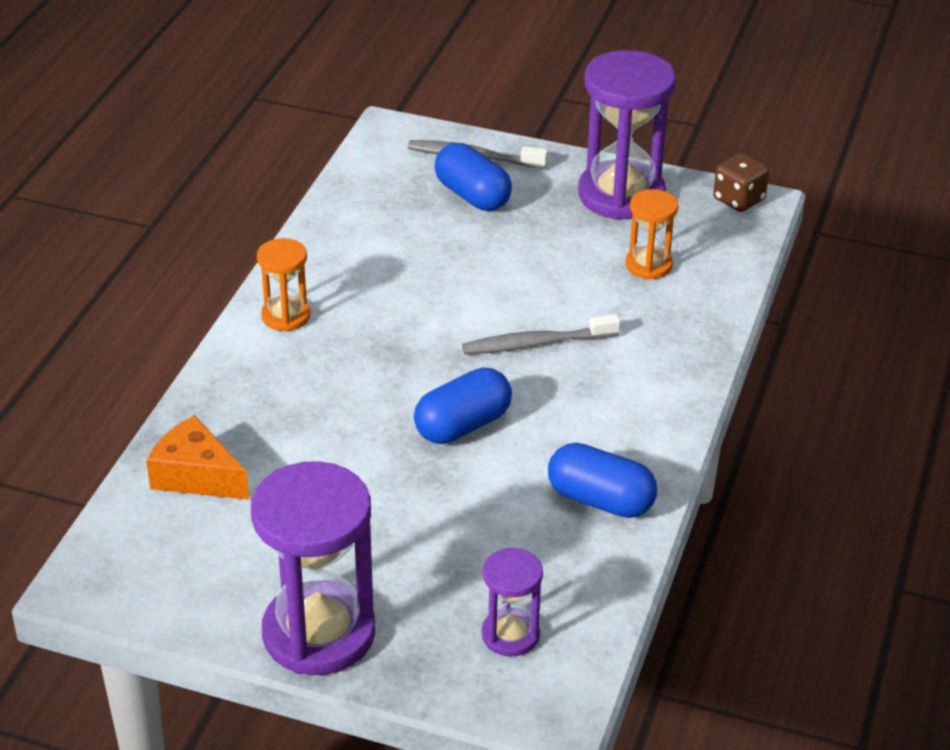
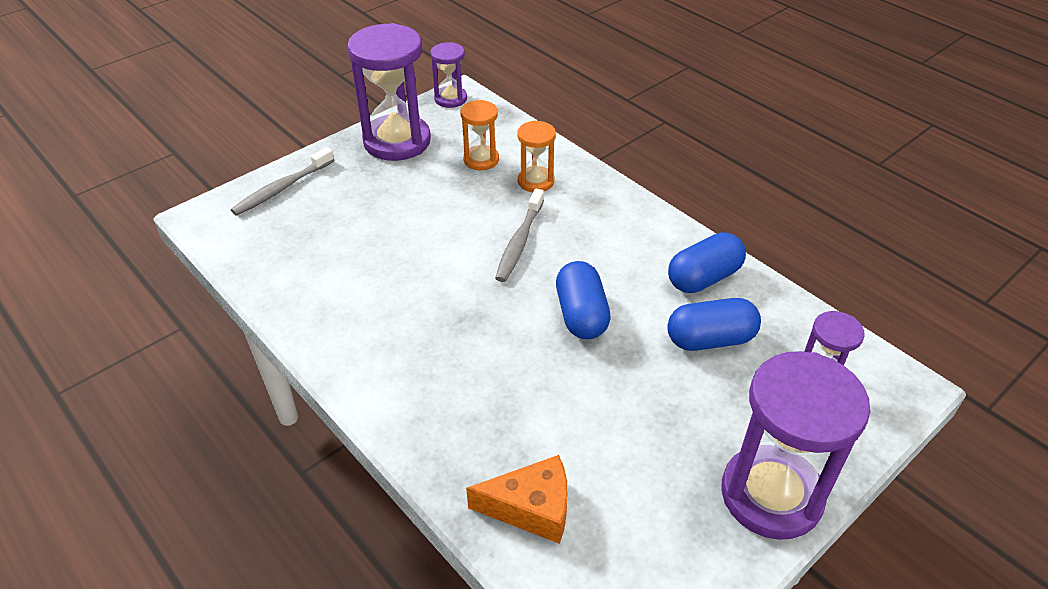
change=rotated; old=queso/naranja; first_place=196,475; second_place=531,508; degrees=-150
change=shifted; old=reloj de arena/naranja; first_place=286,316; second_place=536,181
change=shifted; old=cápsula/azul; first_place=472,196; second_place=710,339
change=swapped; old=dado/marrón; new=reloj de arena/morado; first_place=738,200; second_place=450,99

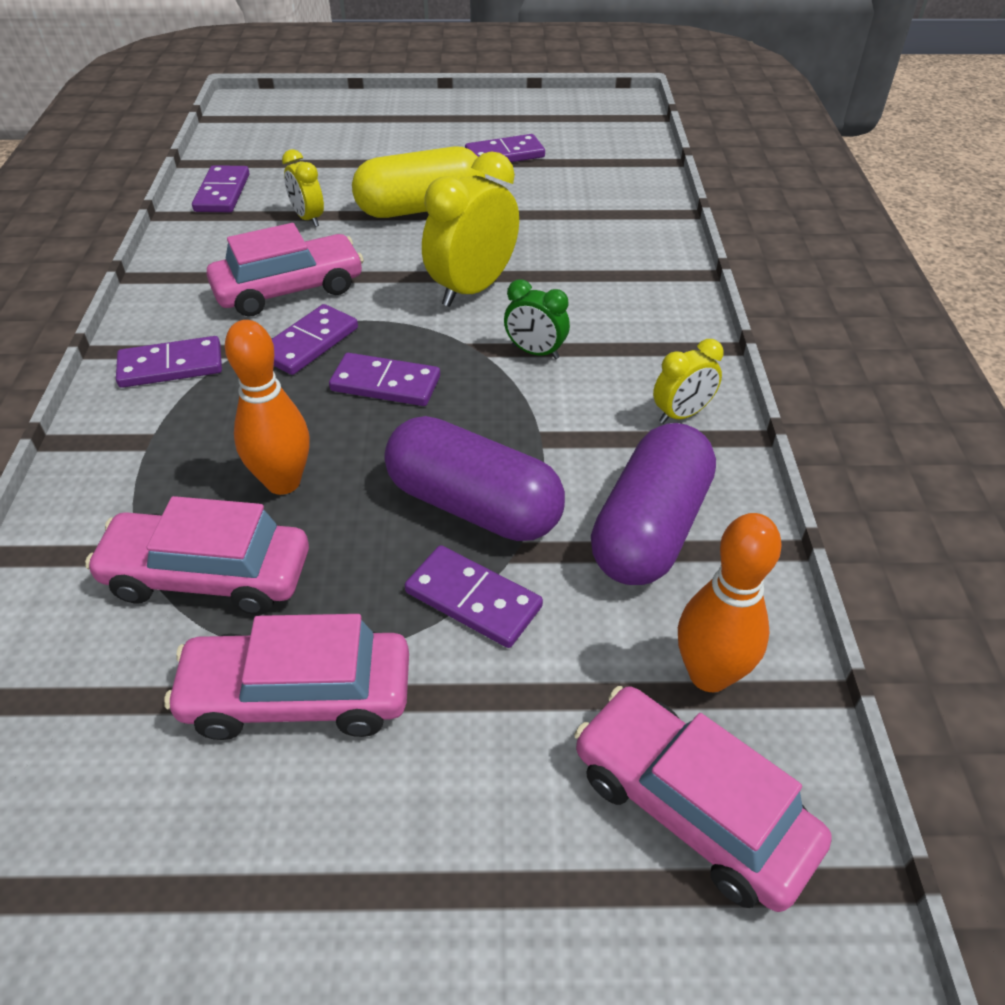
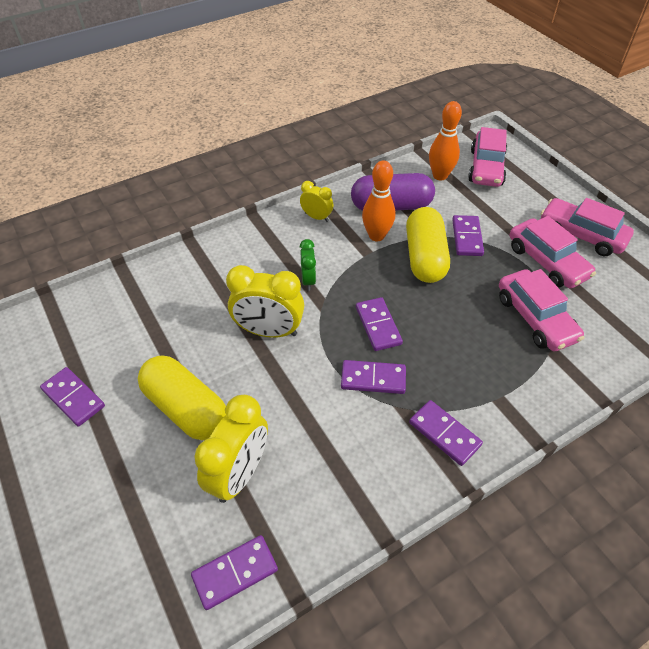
change=shifted; old=coche/rosa; first_place=289,290; second_place=581,235
change=shifted; old=bolo/naranja; first_place=283,482; second_place=376,236
change=scaled; old=despertador/amarillo; first_place=308,218; second_place=239,474; factor=1.82
change=repainted; old=cápsula/morado; new=cápsula/amarillo; first_place=473,506; second_place=425,257

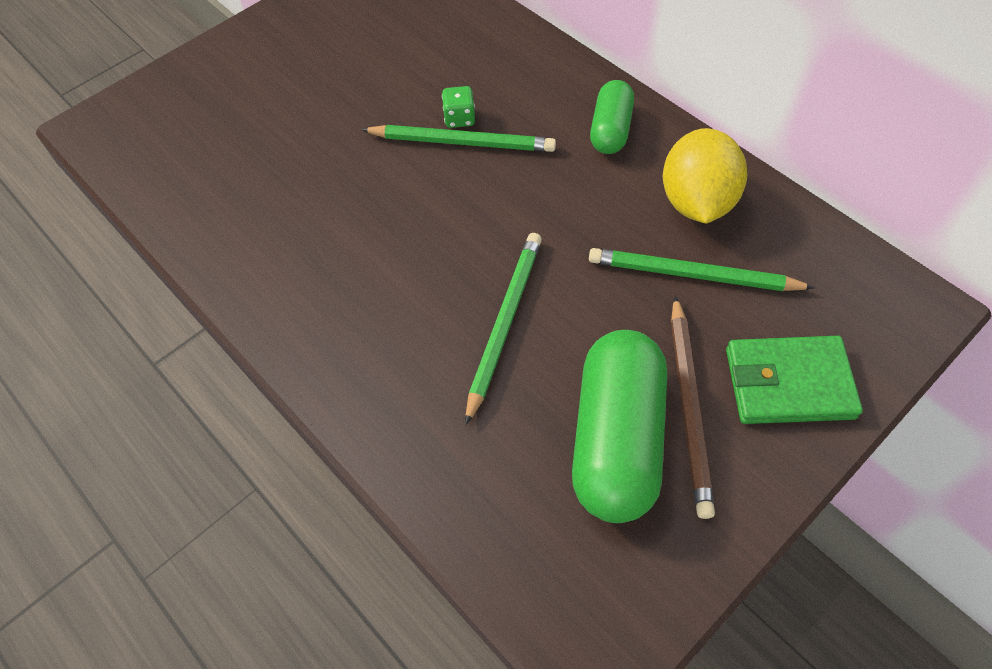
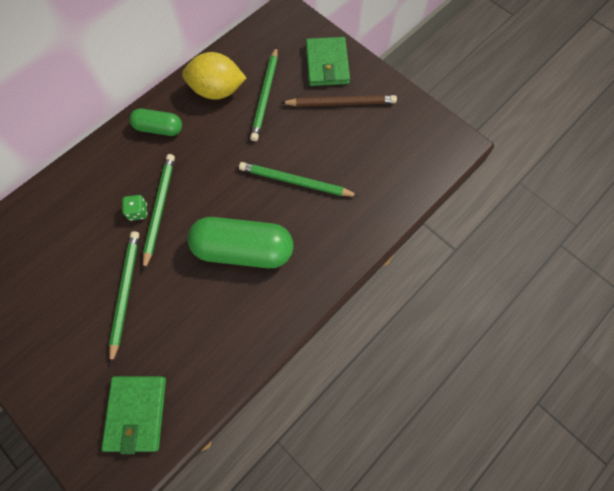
change=shifted; old=cápsula/verde; first_place=616,439; second_place=243,250
change=new; new=cartera/verde; second_place=136,413
change=new; new=lápiz/verde; second_place=125,293

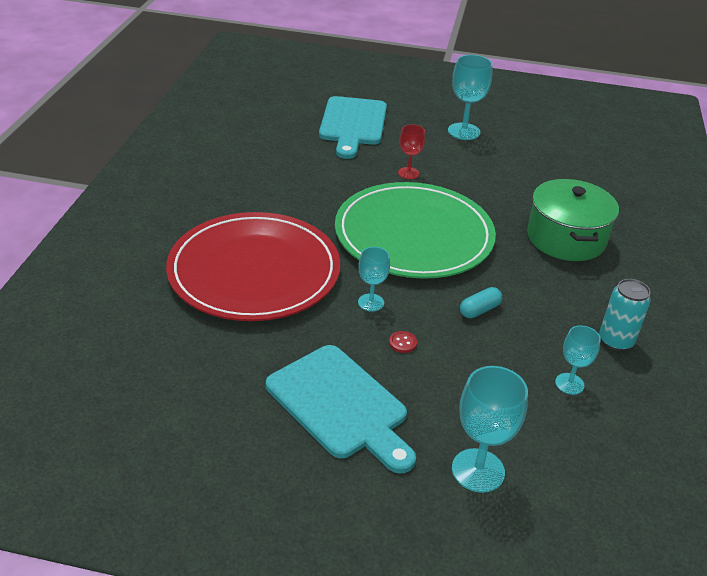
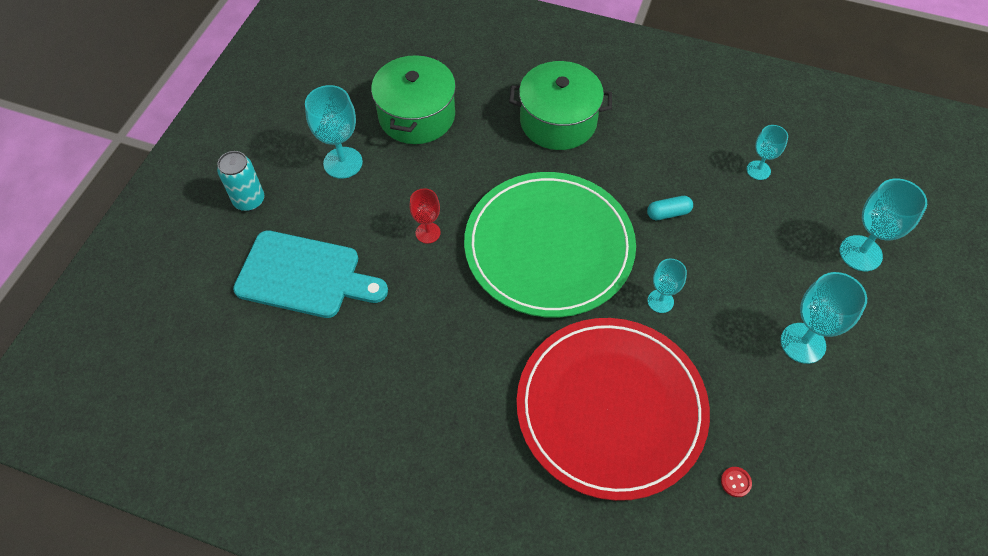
change=swapped; old=tabla de cortar/turquesa; new=copa/turquesa; first_place=341,405; second_place=803,343
change=shifted; old=botón/rojo; first_place=402,343; second_place=735,482
change=rotated; old=cápsula/turquesa; first_place=479,310; second_place=668,213; degrees=-75
change=shifted; old=lata/turquesa; first_place=616,341; second_place=249,200
change=new; new=olla/verde; second_place=416,115

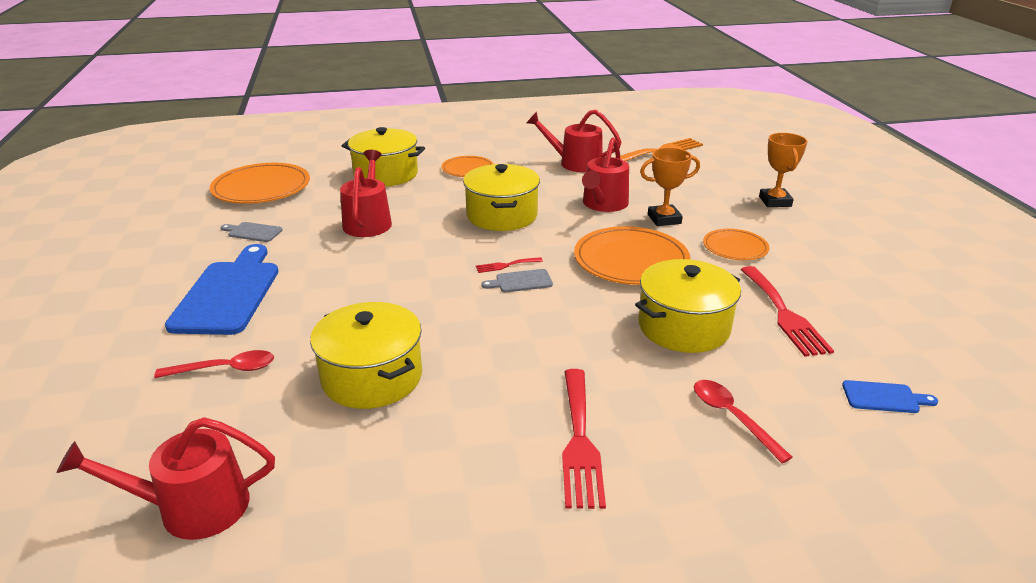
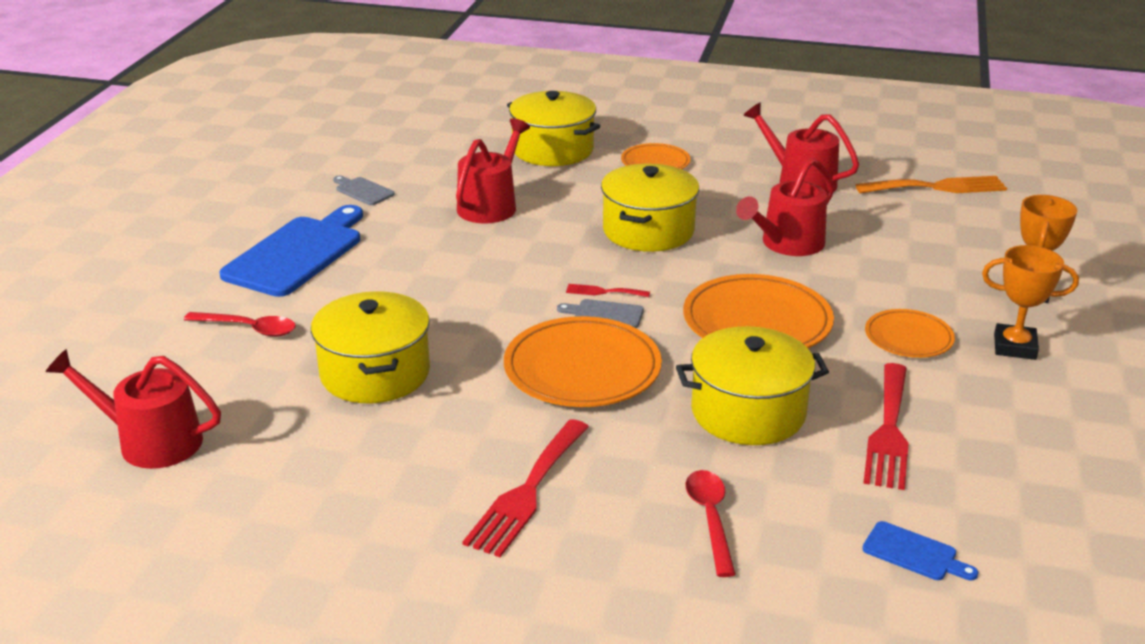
change=shifted; old=plato/naranja; first_place=261,188; second_place=582,368
change=shifted; old=trofeo/naranja; first_place=664,219; second_place=1014,347

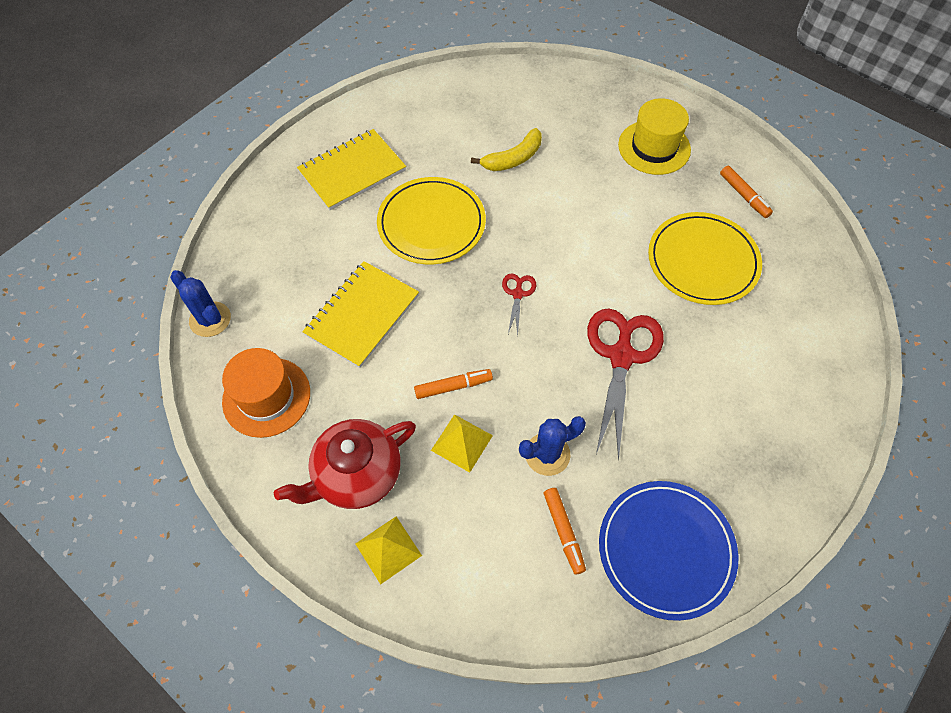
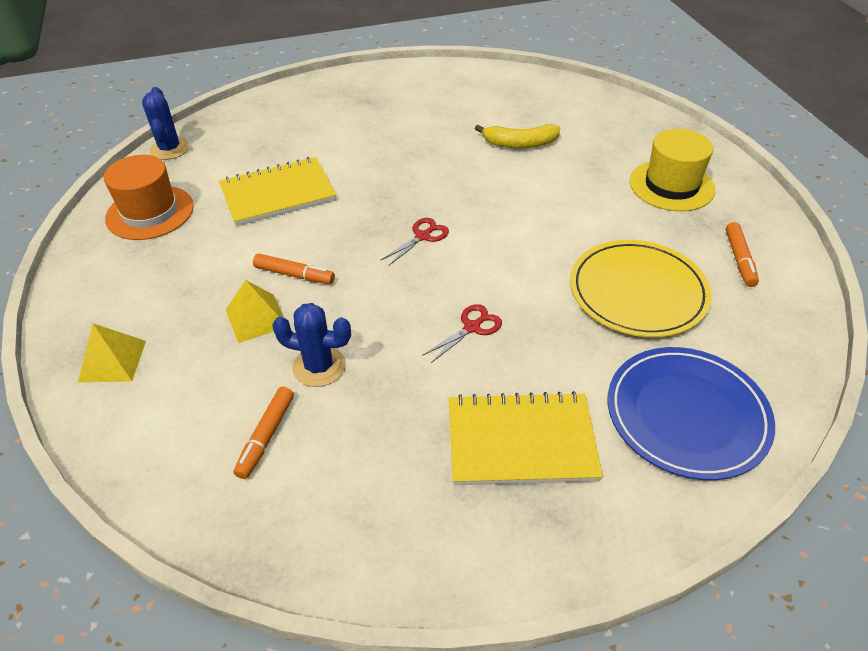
change=gone; old=tetera/rojo; first_place=356,475
change=shifted; old=cuaderno/amarillo; first_place=352,171; second_place=521,441
change=gone; old=plato/amarillo; first_place=431,223
change=scaled; old=tijeras/rojo; first_place=621,356; second_place=472,327; factor=0.47
change=shifted; old=plato/azul; first_place=666,549; second_place=686,415

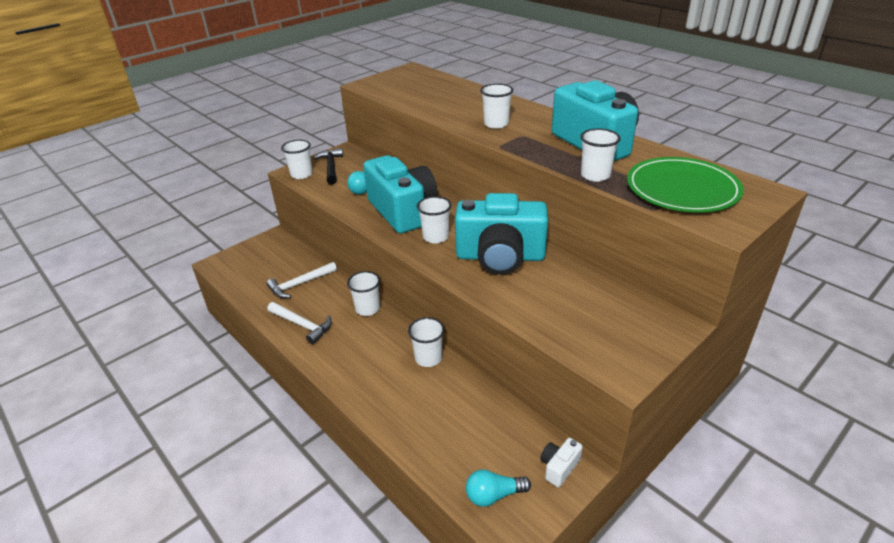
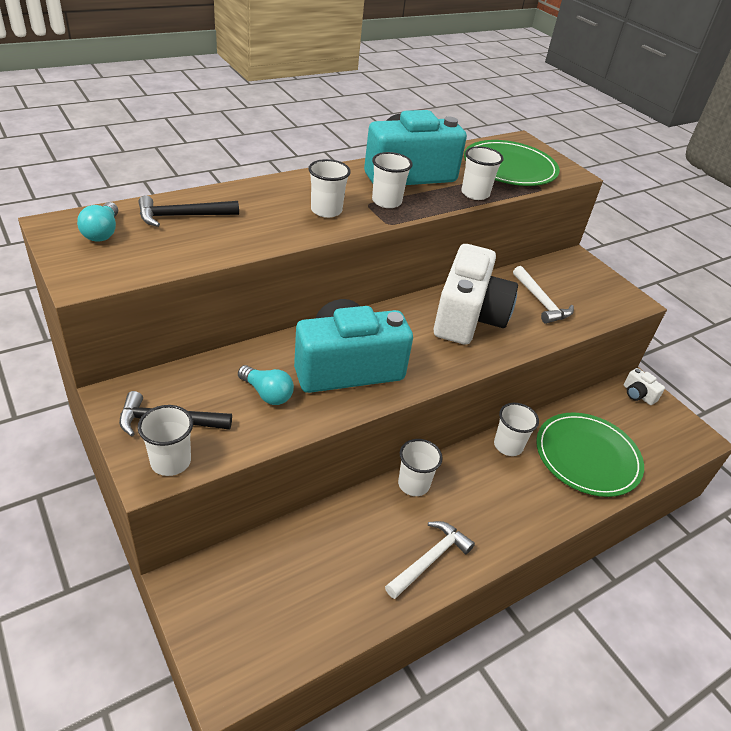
change=shifted; old=martillo/blanco; first_place=300,284; second_place=541,302
change=shifted; old=vaso/blanco; first_place=435,237; second_place=386,201
change=repainted; old=cámara/turquesa; new=cámara/blanco; first_place=500,257; second_place=468,317
change=shifted; old=bombilla/turquesa; first_place=493,495; second_place=102,232
change=new; new=martillo/negro; second_place=182,216
change=new; new=plato/verde; second_place=587,456

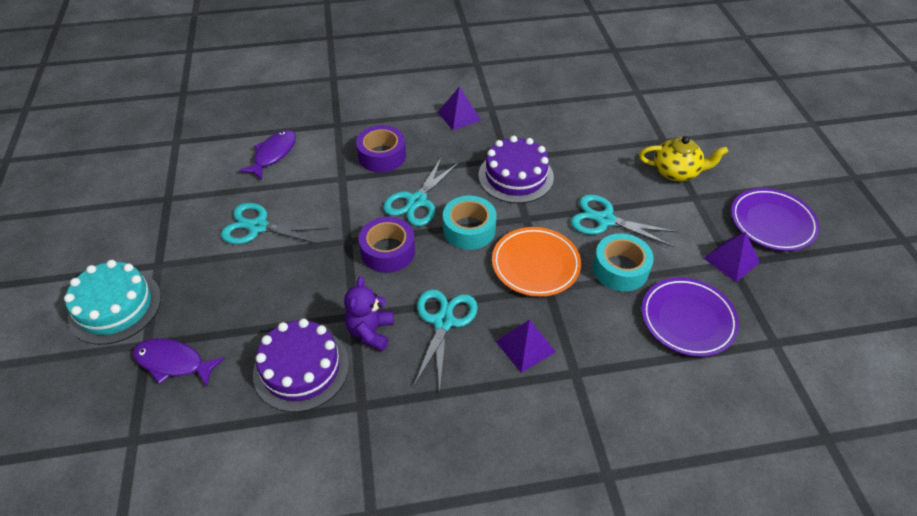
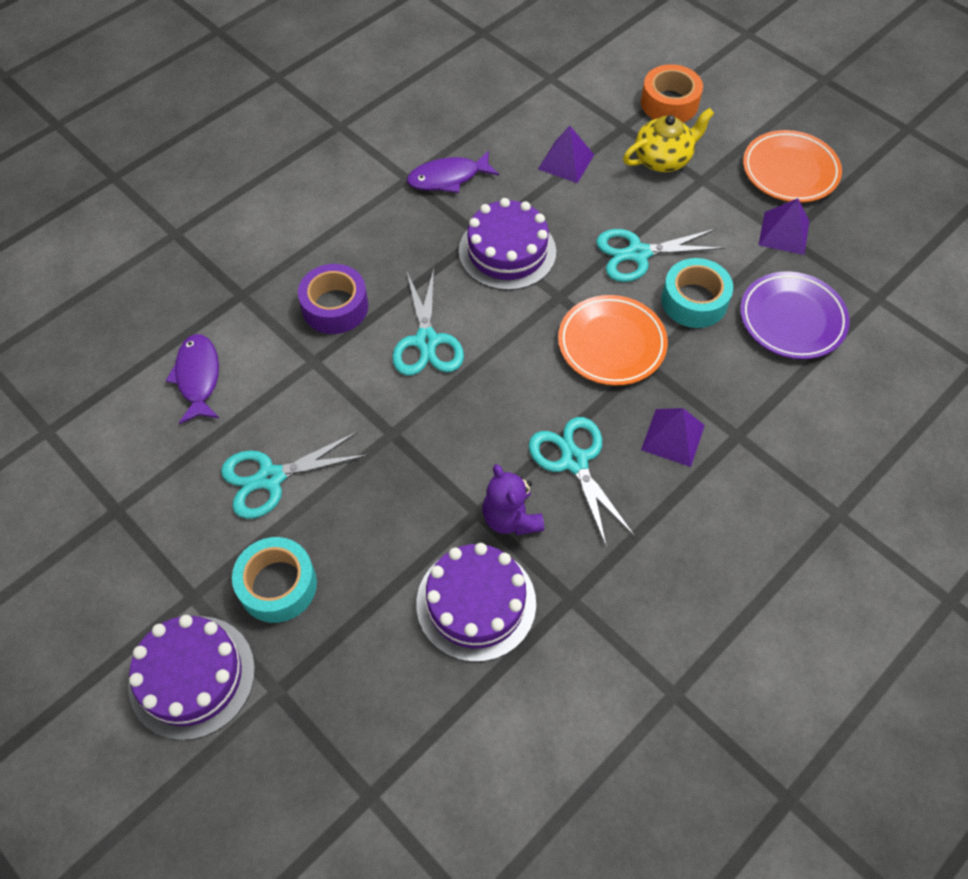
change=repainted; old=tarta/turquesa; new=tarta/morado; first_place=115,307; second_place=192,676
change=shifted; old=pez/morado; first_place=173,362; second_place=448,178
change=gone; old=cinta adhesiva/morado; first_place=388,251
change=shifted; old=pirámide/morado; first_place=459,116; second_place=566,161
change=shifted; old=cinta adhesiva/turquesa; first_place=469,229; second_place=278,585
change=repainted; old=plato/morado; new=plato/naranja; first_place=772,223; second_place=790,171
change=new; new=cinta adhesiva/naranja; second_place=669,103

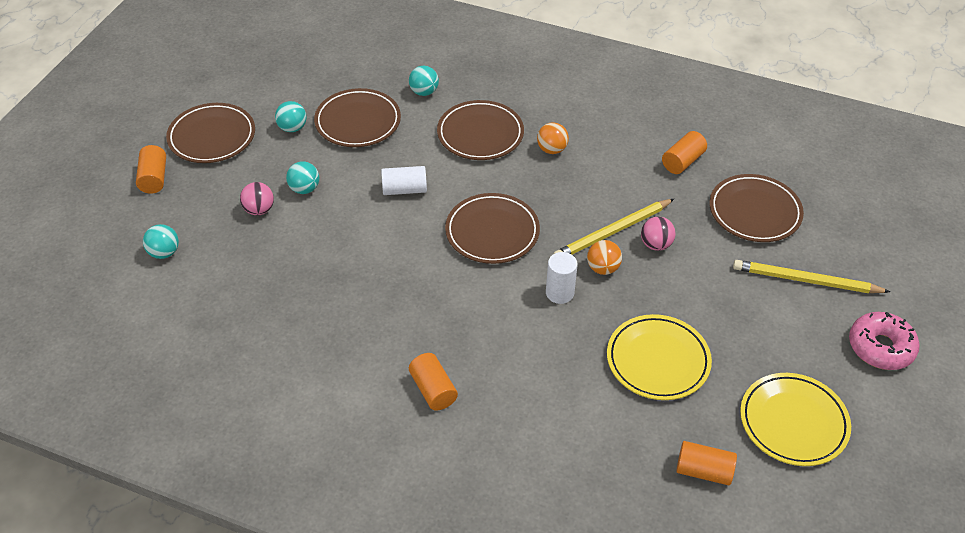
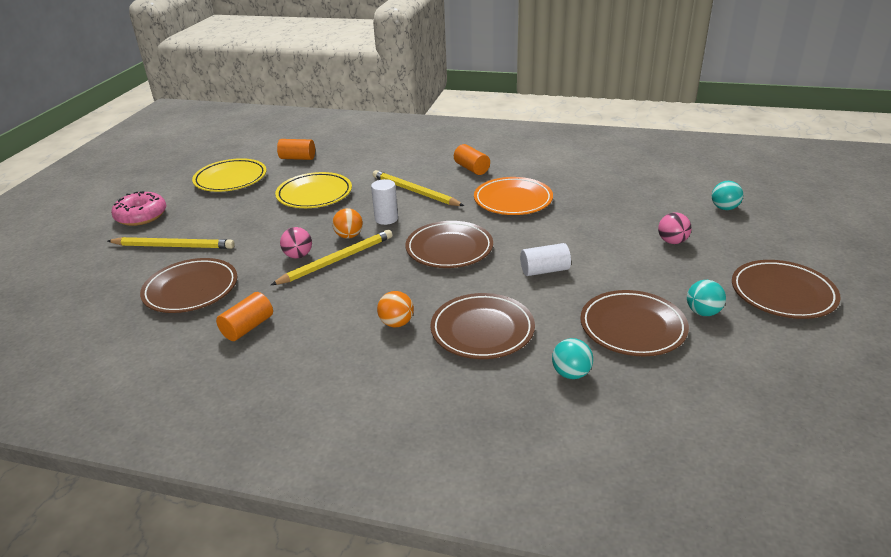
change=gone; old=cilindro/naranja; first_place=154,178
change=gone; old=pelota/turquesa; first_place=304,189
change=new; new=lápiz/amarillo; second_place=414,191
change=new; new=plato/naranja; second_place=513,200

